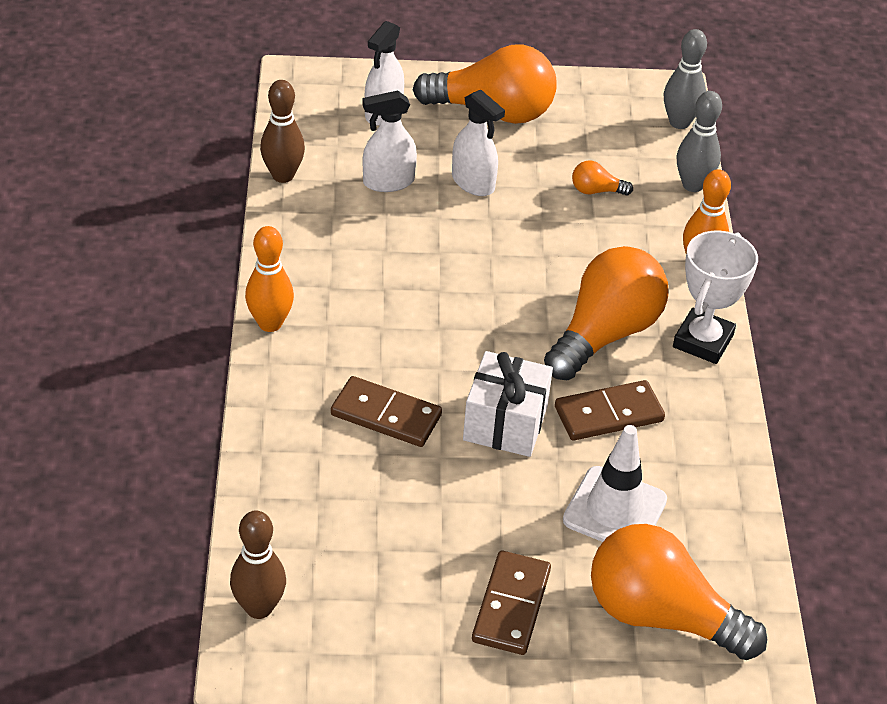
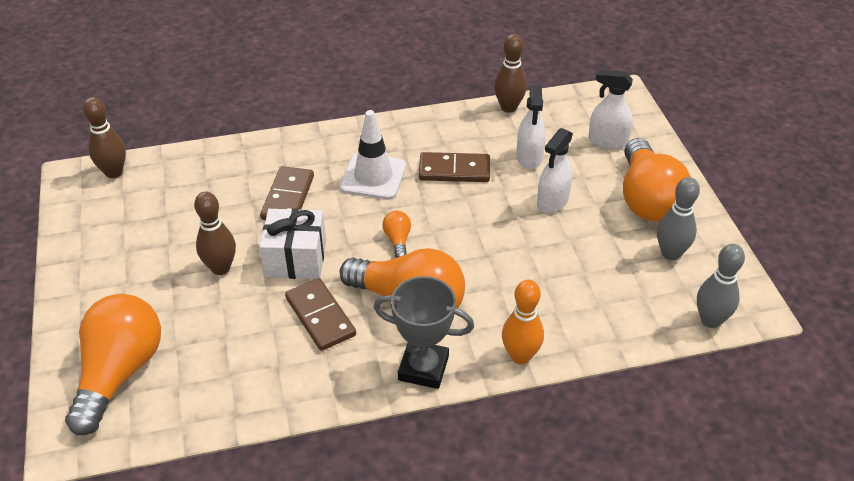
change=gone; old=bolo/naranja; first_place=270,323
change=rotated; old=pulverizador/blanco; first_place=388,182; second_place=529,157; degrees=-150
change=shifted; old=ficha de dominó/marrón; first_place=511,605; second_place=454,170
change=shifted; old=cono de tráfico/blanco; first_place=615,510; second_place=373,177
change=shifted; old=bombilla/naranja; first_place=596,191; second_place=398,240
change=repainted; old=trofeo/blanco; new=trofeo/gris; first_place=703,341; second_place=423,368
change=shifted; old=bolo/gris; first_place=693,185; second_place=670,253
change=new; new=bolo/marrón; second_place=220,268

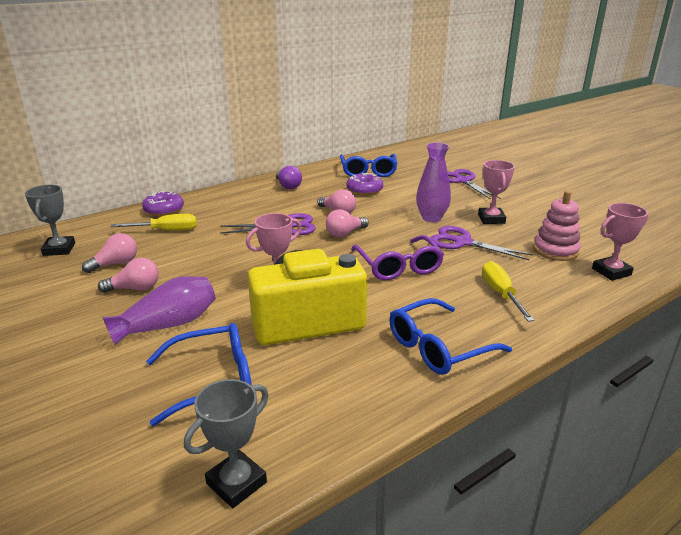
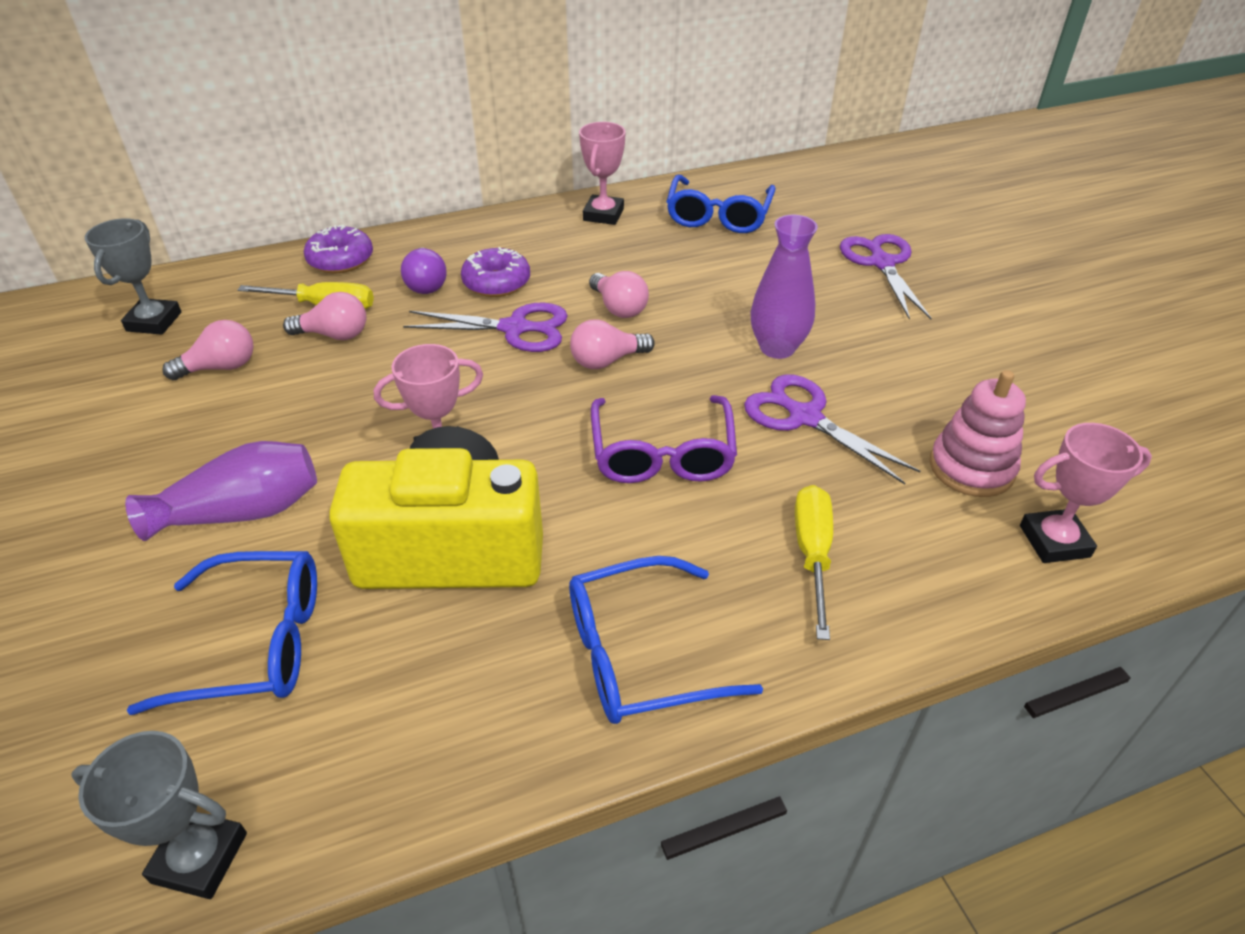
change=shifted; old=bombilla/rosa; first_place=135,289; second_place=334,335
change=rotated; old=trofeo/gris; first_place=236,483; second_place=199,858; degrees=45
change=shifted; old=bombilla/morado; first_place=288,186; second_place=426,284
change=shifted; old=rosquilla/morado; first_place=364,190; second_place=496,282
change=shifted; old=trofeo/rosa; first_place=491,219; second_place=603,214

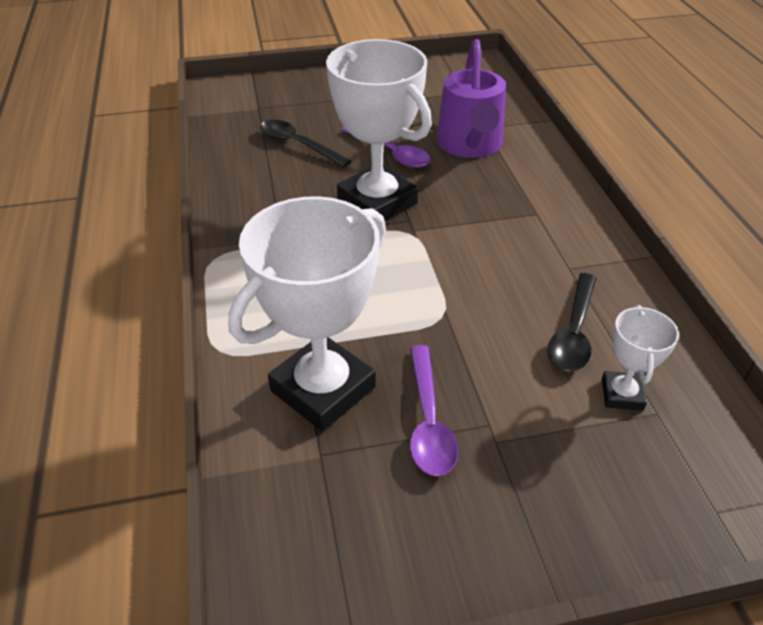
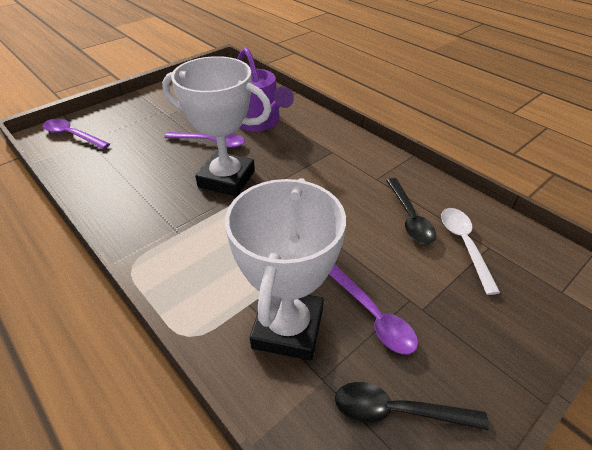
change=shifted; old=cuchara/negro; first_place=297,144; second_place=396,410
change=swapped; old=trofeo/blanco; new=cuchara/blanco; first_place=622,394; second_place=464,244
change=new; new=cuchara/morado; second_place=72,135

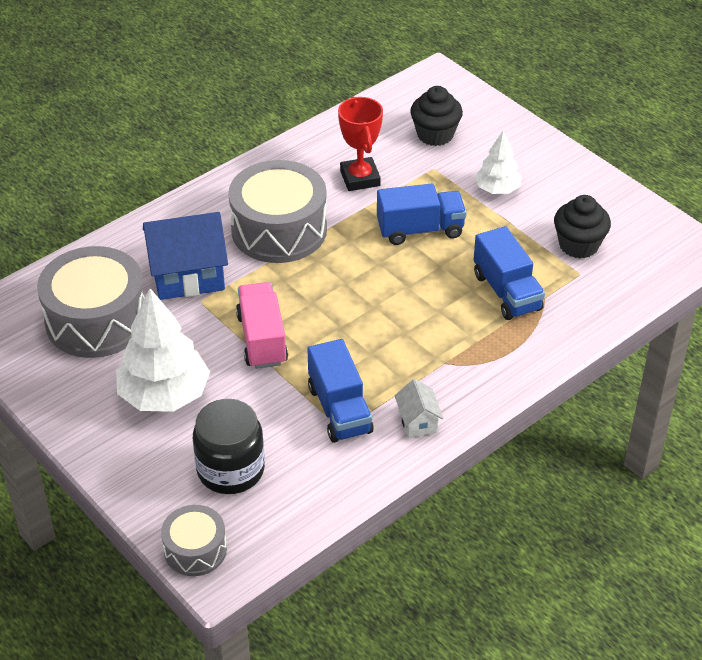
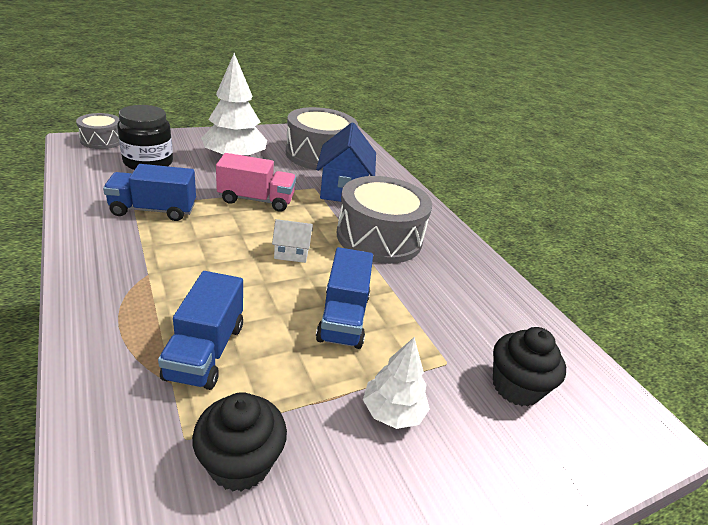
change=gone; old=trofeo/rojo; first_place=360,178
change=shifted; old=casa/blanco; first_place=418,422; second_place=291,253
change=rotated; old=camión/azul; first_place=506,292; second_place=205,351; degrees=-75

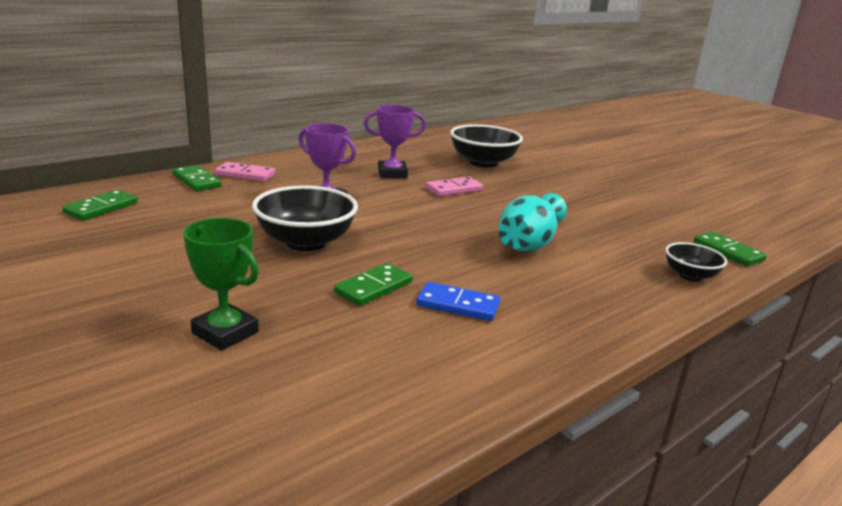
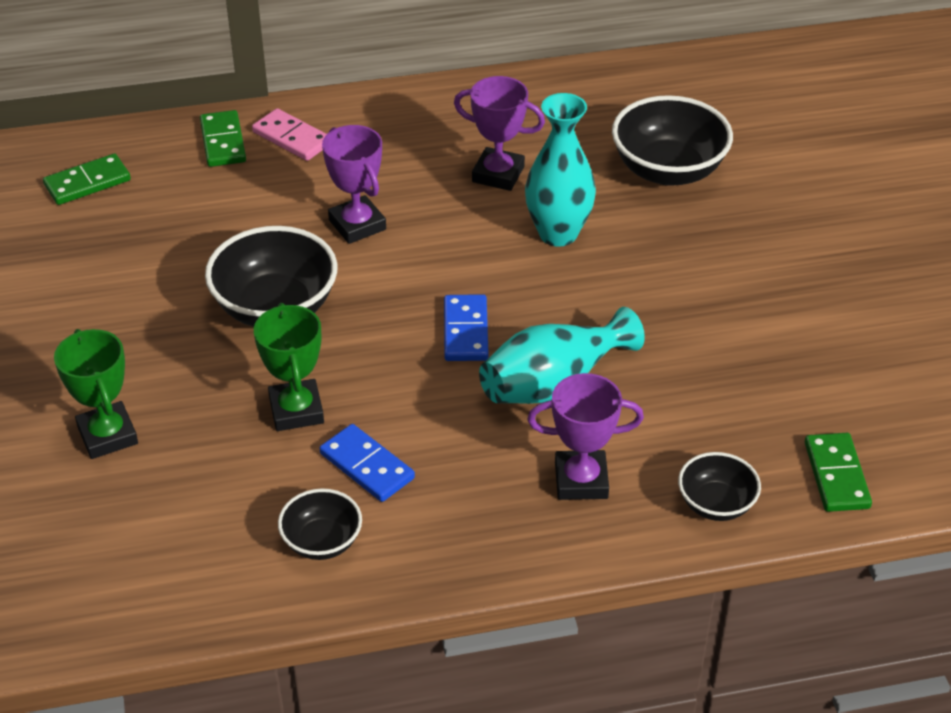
change=swapped; old=ficha de dominó/verde; new=trofeo/verde; first_place=373,287; second_place=296,410
change=swapped; old=ficha de dominó/rosa; new=florero/turquesa; first_place=454,189; second_place=558,233
change=new; new=cuenco/negro; second_place=322,542
change=new; new=ficha de dominó/azul; second_place=465,331
change=new; new=trofeo/morado; second_place=581,480

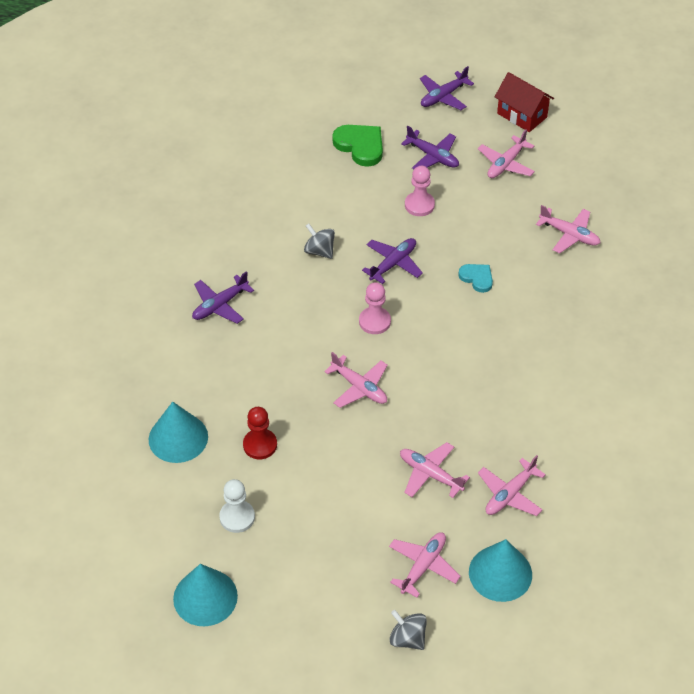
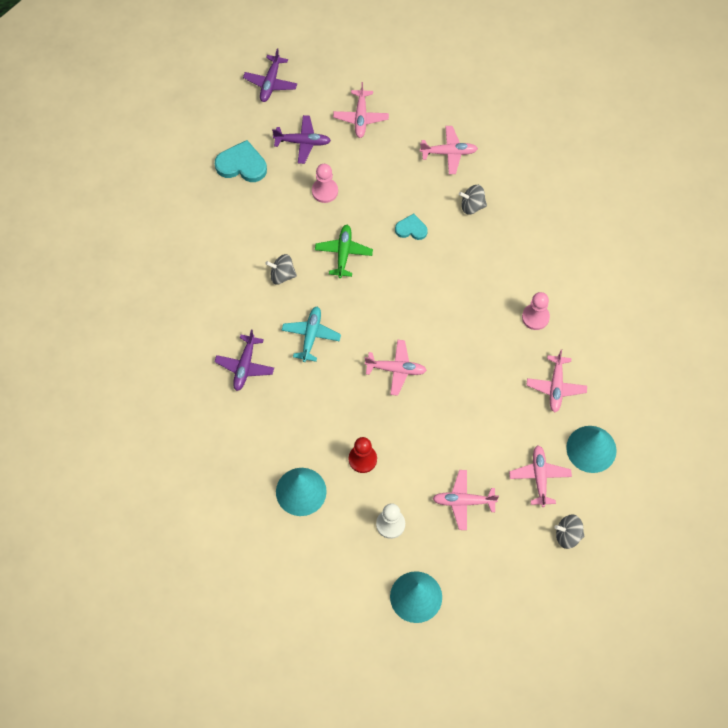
change=repainted; old=corazón/verde; new=corazón/turquesa; first_place=360,146; second_place=242,164
change=shifted; old=peón/rosa; first_place=374,321; second_place=535,317
change=repainted; old=avión/morado; new=avión/verde; first_place=393,264; second_place=343,253
change=shifted; old=avión/rosa; first_place=430,474; second_place=463,501
change=gone; old=casa/rojo; first_place=522,115
change=new; new=avión/turquesa; second_place=311,336
change=new; new=peonza/gris; second_place=472,206

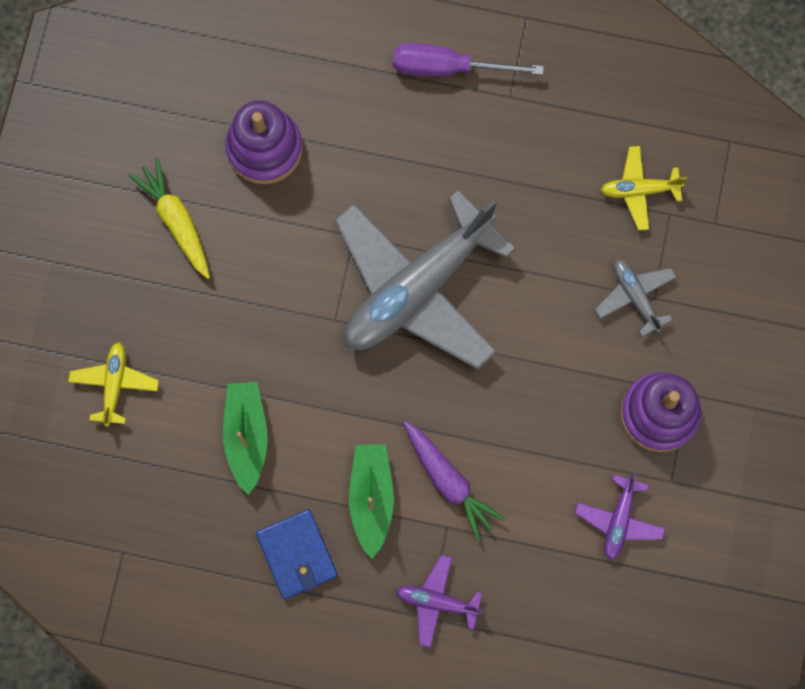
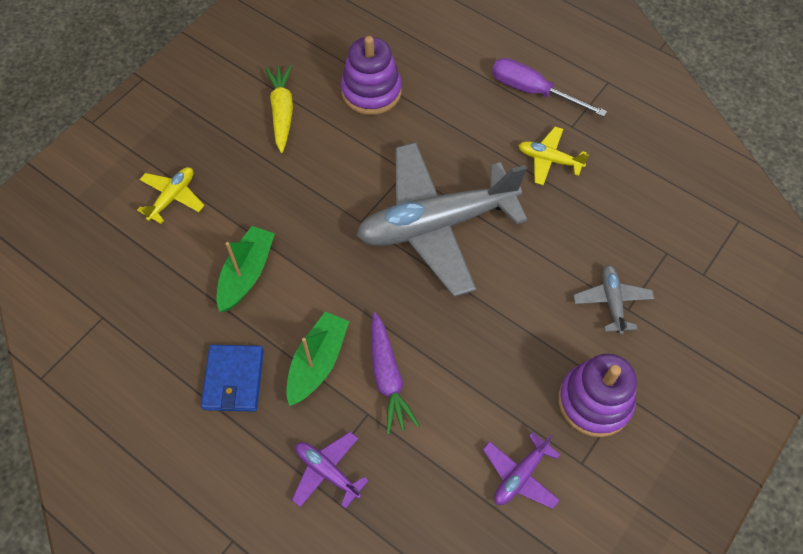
change=shifted; old=avión/amarillo; first_place=639,190; second_place=549,160

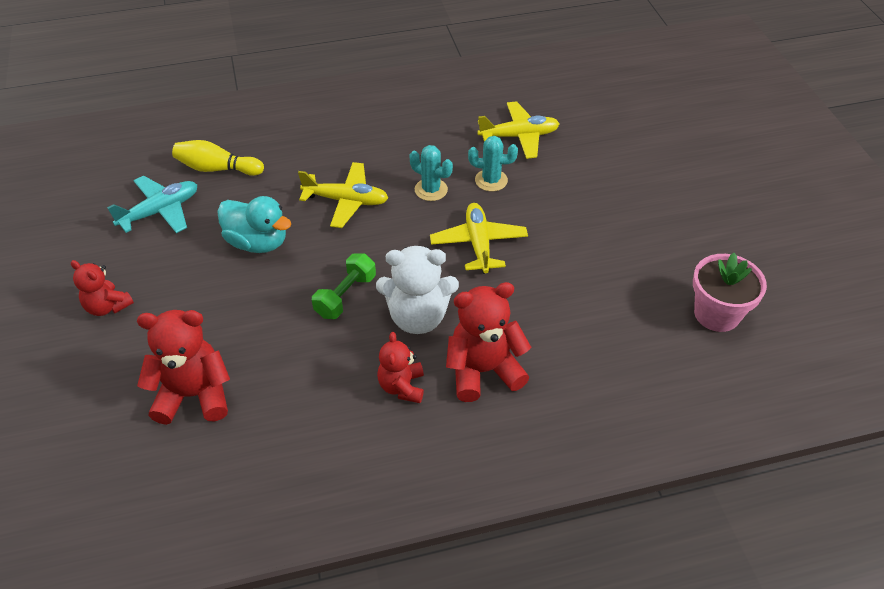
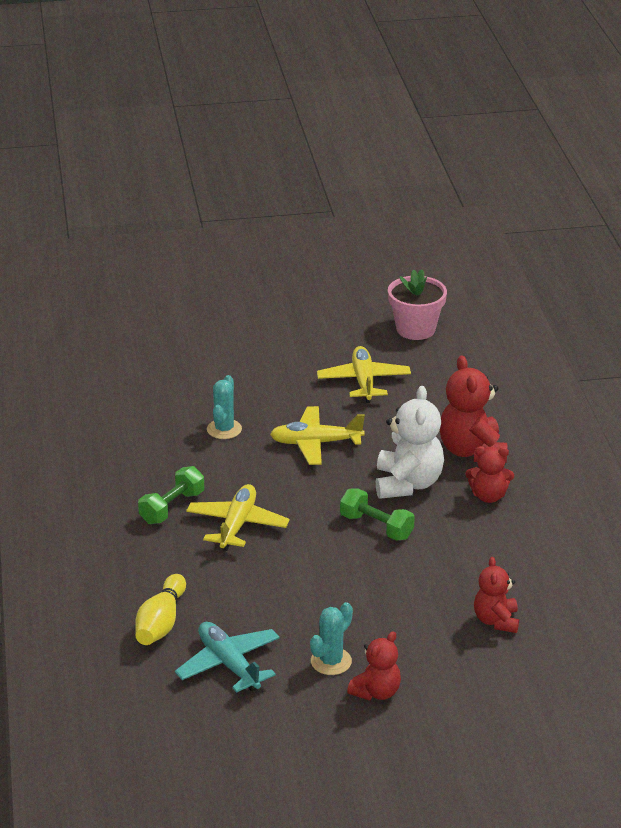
change=scaled; old=osito/rojo; first_place=194,395; second_place=496,621; factor=0.61
change=gone; old=pato/turquesa; first_place=258,242
change=shifted; old=cactus/turquesa; first_place=431,190; second_place=331,661
change=shifted; old=avión/amarillo; first_place=519,136; second_place=363,381
change=new; new=mancuerna/verde; second_place=172,507

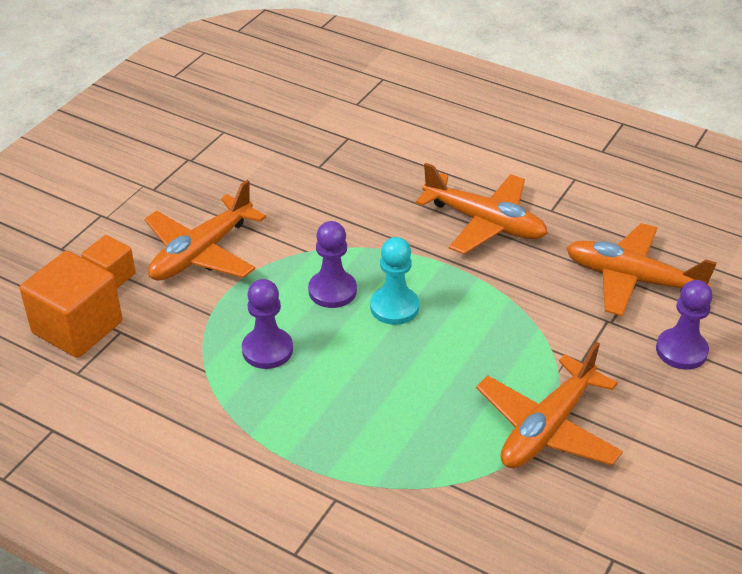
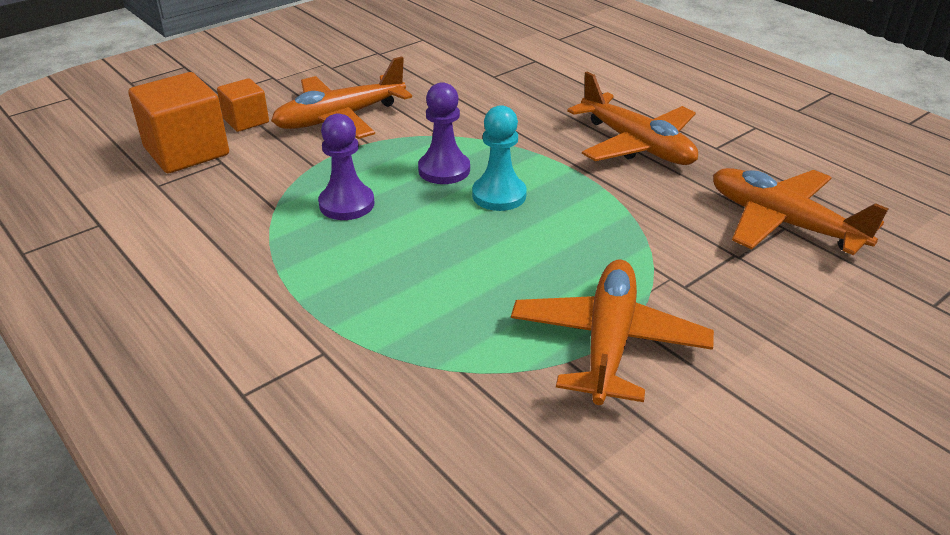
change=rotated; old=avión/naranja; first_place=547,428; second_place=608,342; degrees=135
change=gone; old=peón/morado; first_place=681,350

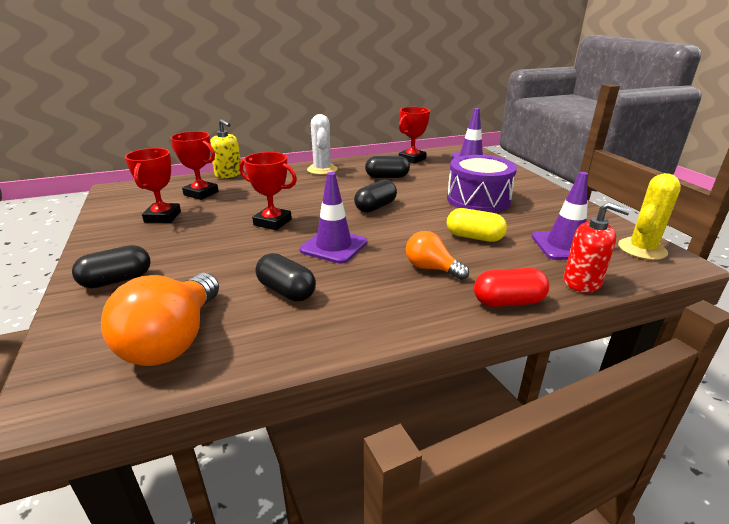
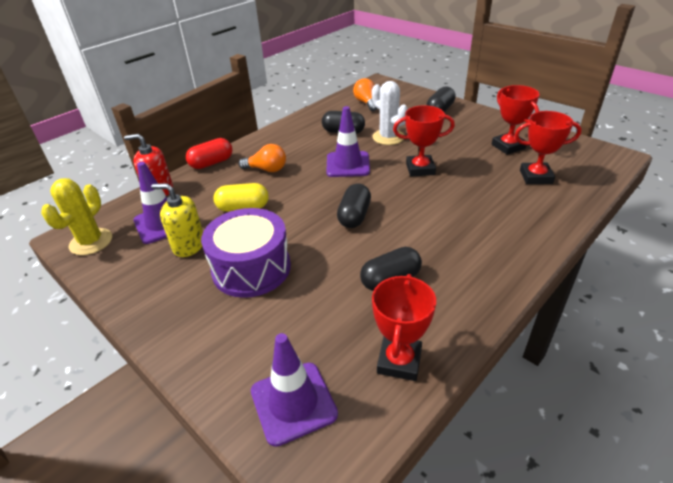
change=scaled; old=bombilla/naranja; first_place=173,340; second_place=366,103; factor=0.57
change=shifted; old=dispensador de jabón/amarillo; first_place=229,174; second_place=189,245
change=shifted; old=cactus/blanco; first_place=322,170; second_place=388,137

